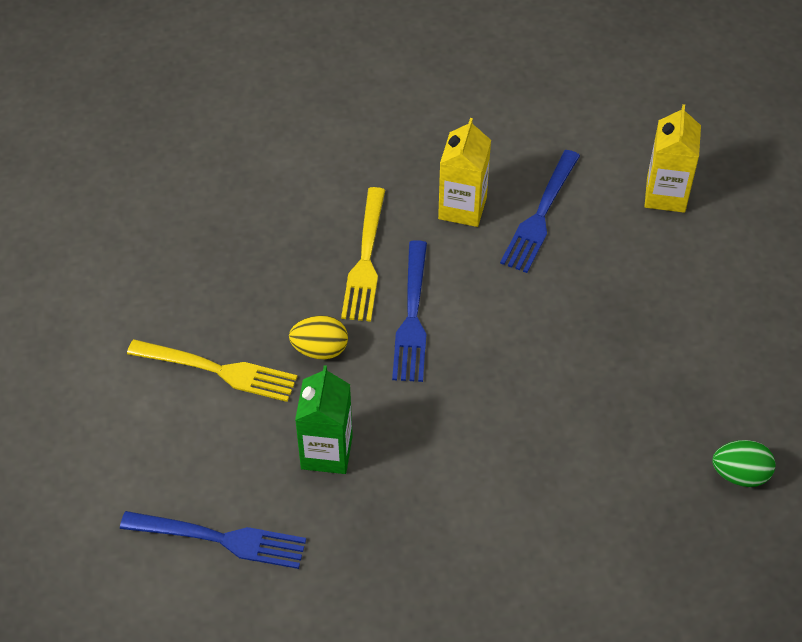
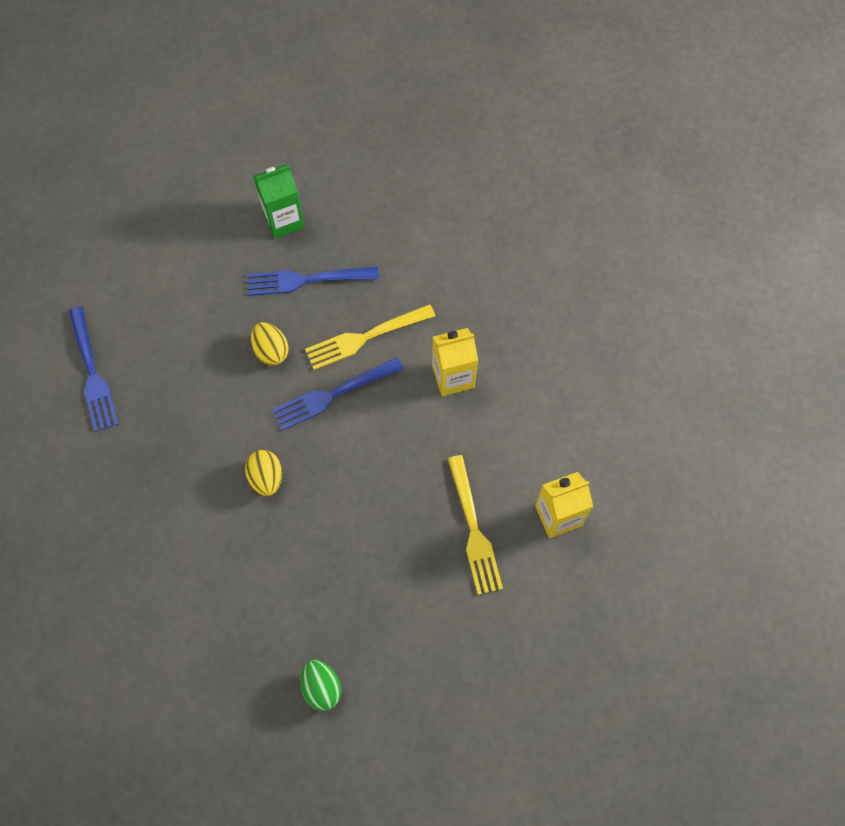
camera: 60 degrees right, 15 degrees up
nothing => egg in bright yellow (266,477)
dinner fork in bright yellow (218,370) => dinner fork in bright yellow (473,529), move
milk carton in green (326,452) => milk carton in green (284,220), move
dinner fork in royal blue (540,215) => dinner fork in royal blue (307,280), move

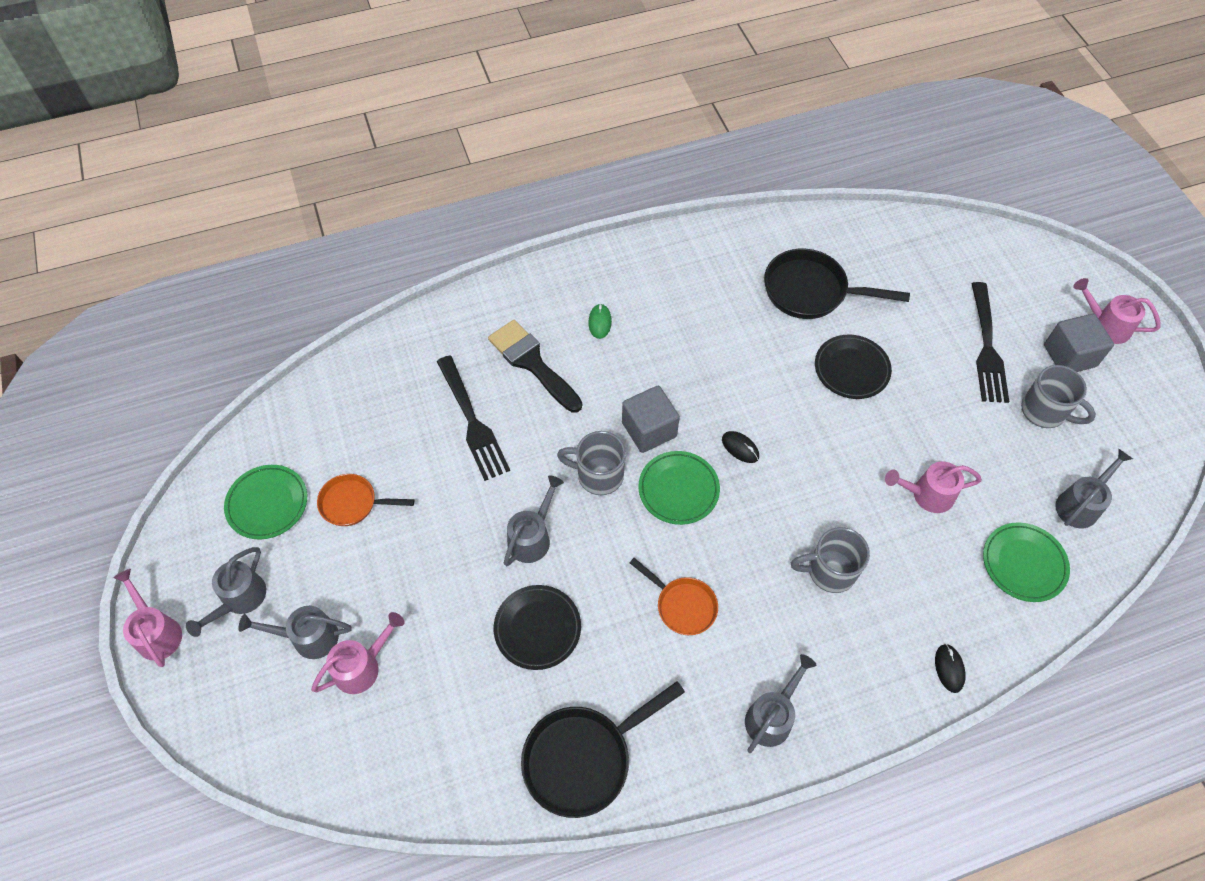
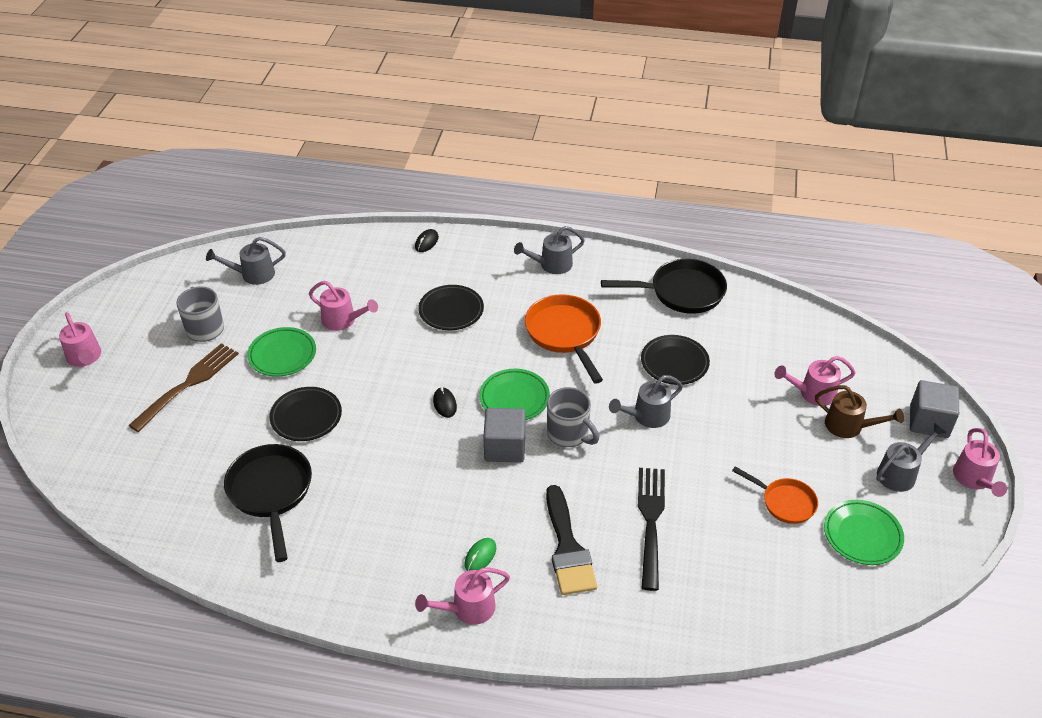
camera: 150 degrees left, 15 degrees down
nothing => watering can in rose-pink (467,609)
flat dish in green (1023,564) => flat dish in green (282,355), move
block in gray (1069,356) => block in gray (929,421), move
coffee mug in gray (829,571) => flat dish in ebony (451,311)
watering can in gray (307,637) => watering can in russet (850,426)
dinner fork in ebony (986,346) => dinner fork in russet (188,385)
pan in ebony (811,291) => pan in ebony (271,492), 150 degrees counterclockwise
pan in orange (683,606) => pan in orange (565,334), x1.64

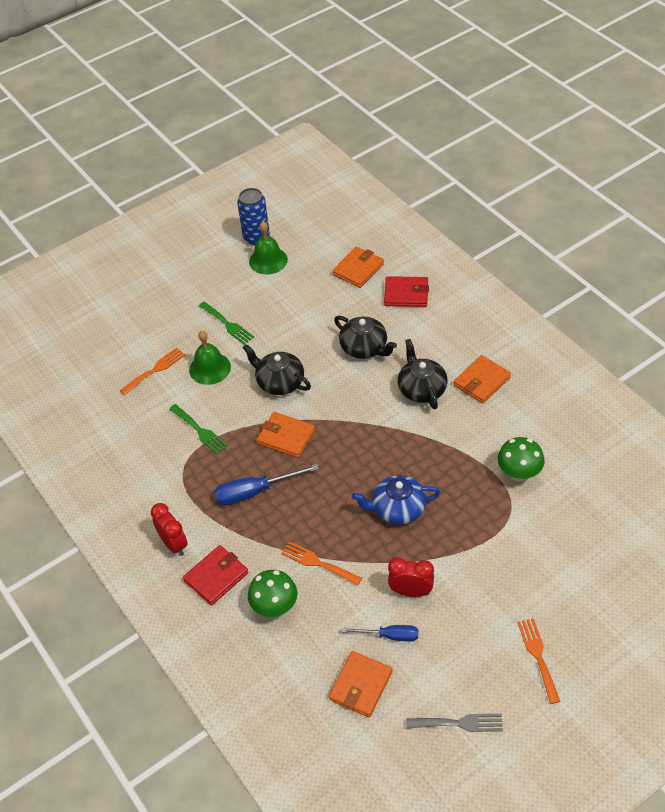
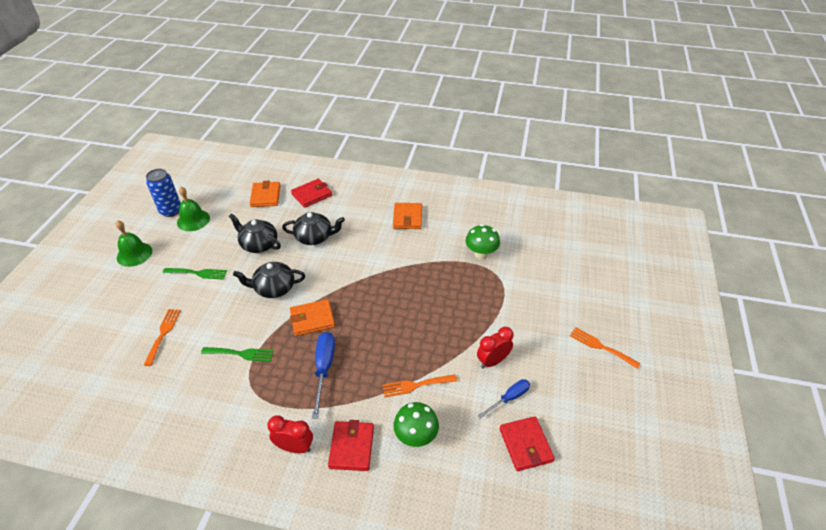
camera: 45 degrees left, 5 degrees down
china teapot in royal blue (397,509) => nothing
dinner fork in gray (459,723) => nothing
hand bell in green (210,368) => hand bell in green (134,254), move
china teapot in ebony (421,389) => china teapot in ebony (259,244), move
wallet in orange (360,686) => wallet in crimson (525,445)
screwdriver in royal blue (254,492) => screwdriver in royal blue (324,368), 150 degrees clockwise

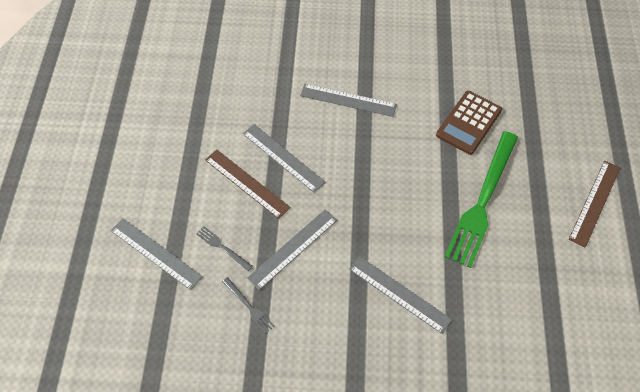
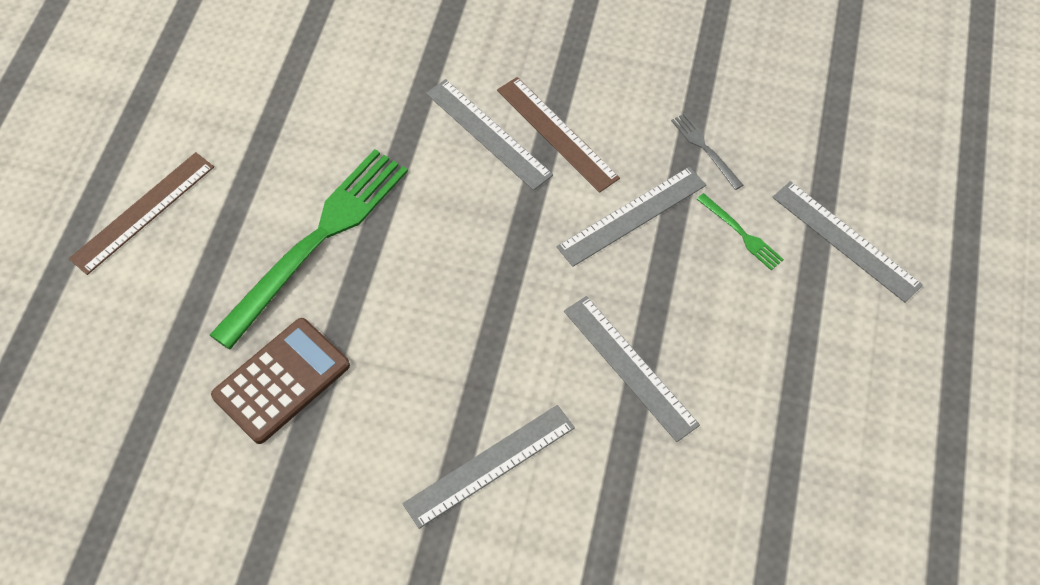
camera: 170 degrees left, 0 degrees up
straightedge in russet (246,183) => straightedge in russet (557,133), move
dinner fork in gray (222,247) => dinner fork in green (741,233)
straightedge in gray (348,100) => straightedge in gray (490,465), 60 degrees counterclockwise

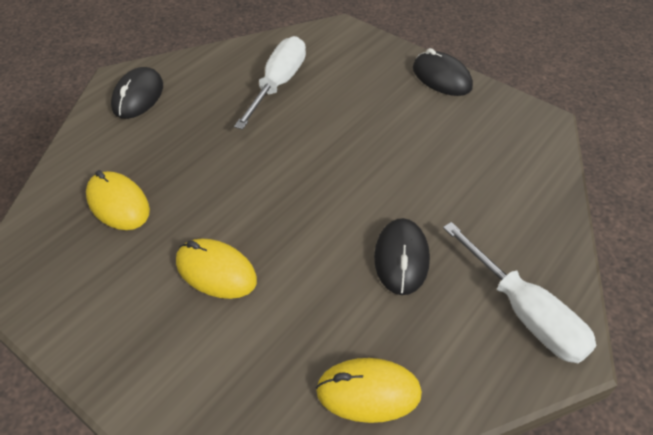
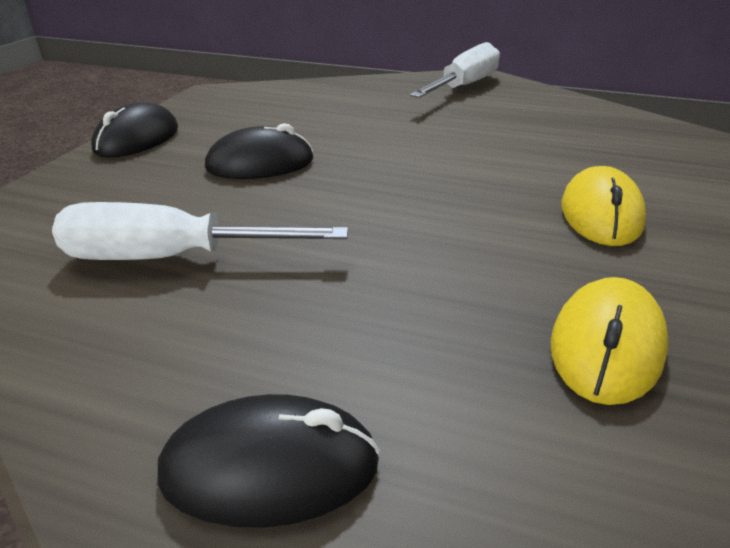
camera: 110 degrees left, 15 degrees down
mouse in bright yellow (368,392) => nothing
mouse in ebony (401,258) => mouse in ebony (260,164), move

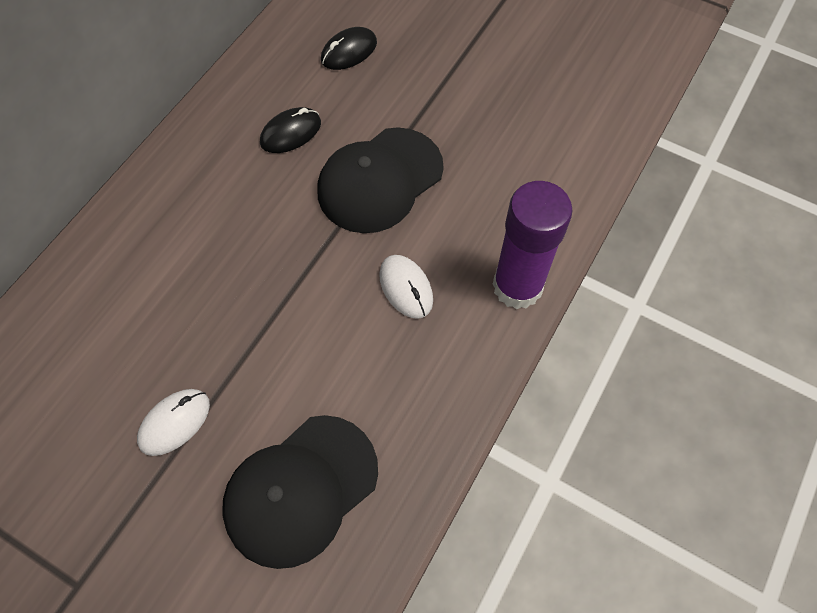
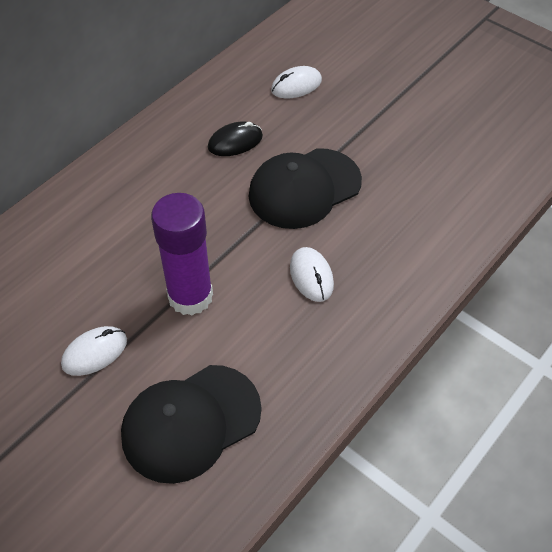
camera: 10 degrees right, 10 degrees down
glue stick in violet (517,286) => glue stick in violet (190,296), move
mouse in ebony (349,51) => mouse in snow-white (296,85)

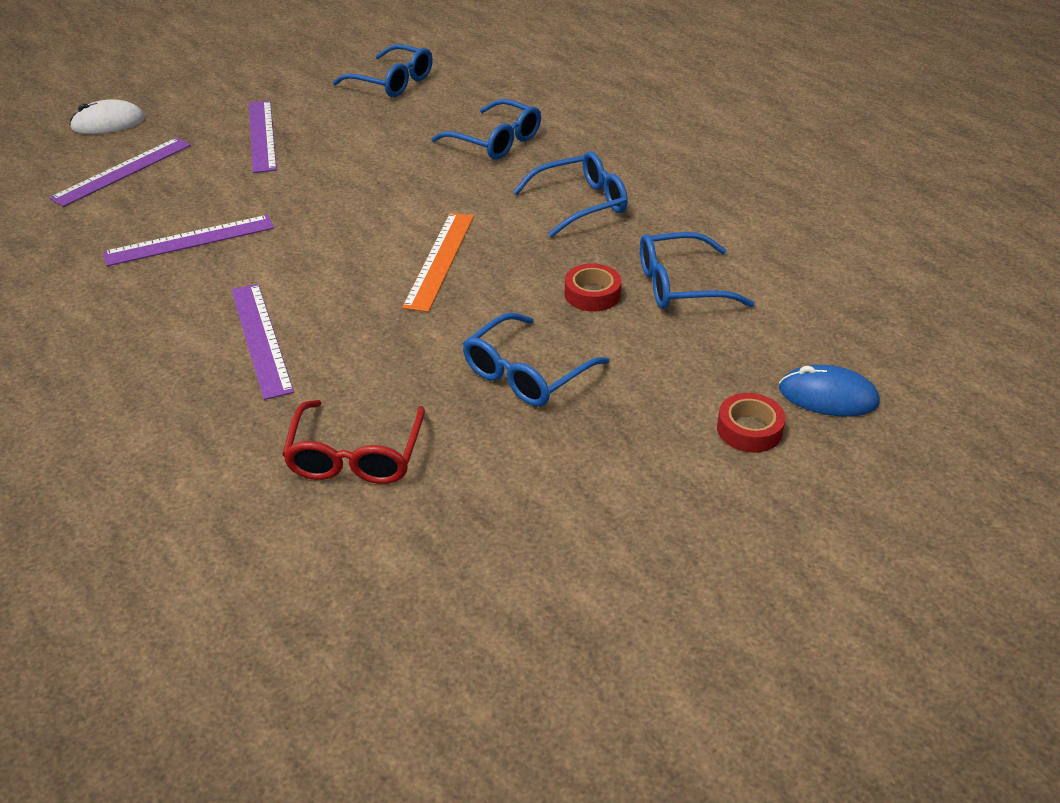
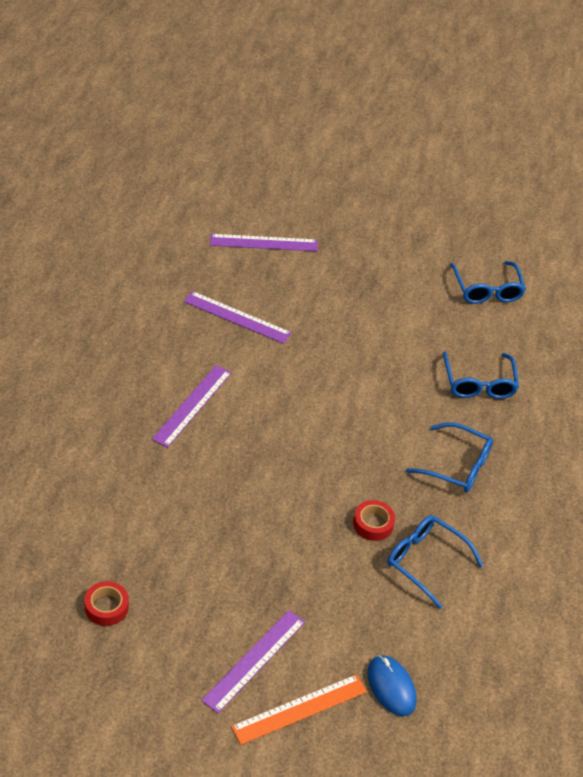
camera: 45 degrees right, 5 degrees up
mouse in snow-white (108,123) => nothing
eyeglasses in crimson (355,456) => nothing
eyeglasses in royal blue (526,373) => nothing
straightedge in violet (262,135) => straightedge in violet (254,660), move
straightedge in orange (439,260) => straightedge in orange (299,709), move
sticky tape in crimson (749,429) => sticky tape in crimson (106,607), move

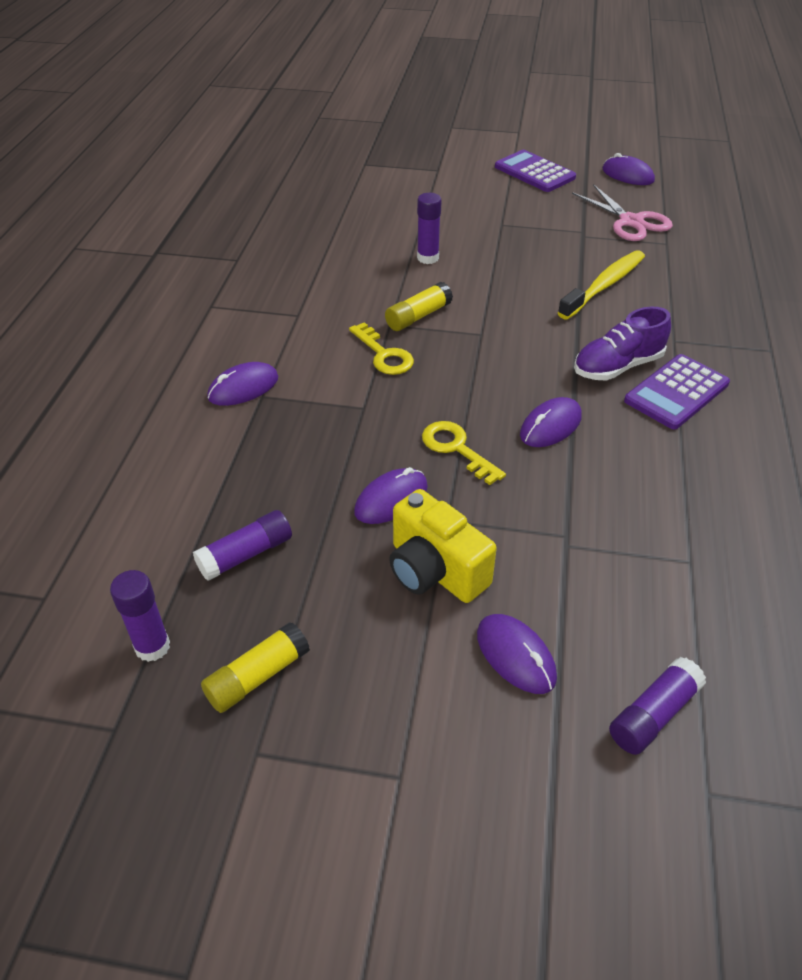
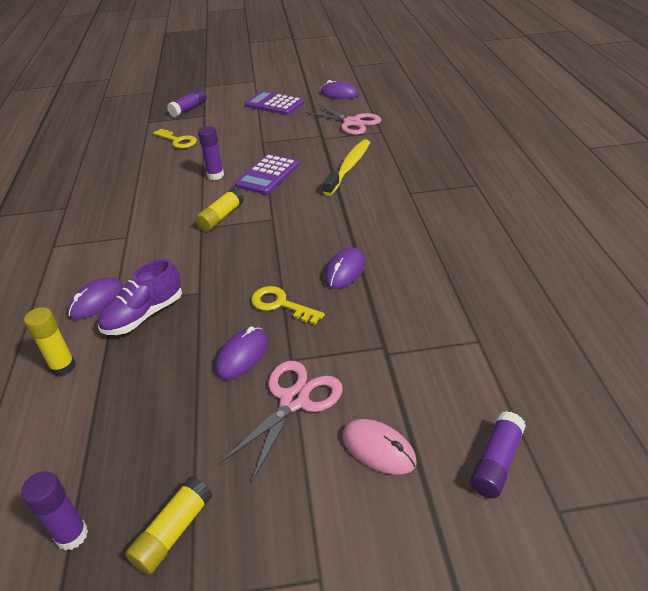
camera: 15 degrees left, 5 degrees down
nothing => glue stick in bright yellow (63,367)
glue stick in violet (246,554) => glue stick in violet (188,109), move
key in bright yellow (384,355) => key in bright yellow (178,141), move
sneaker in violet (617,366) => sneaker in violet (144,315), move
adding machine in violet (676,392) => adding machine in violet (267,175), move
compact camera in bright yellow (435,570) => pair of scissors in rose-pink (294,401)
mouse in violet (516,656) => mouse in rose-pink (378,448)

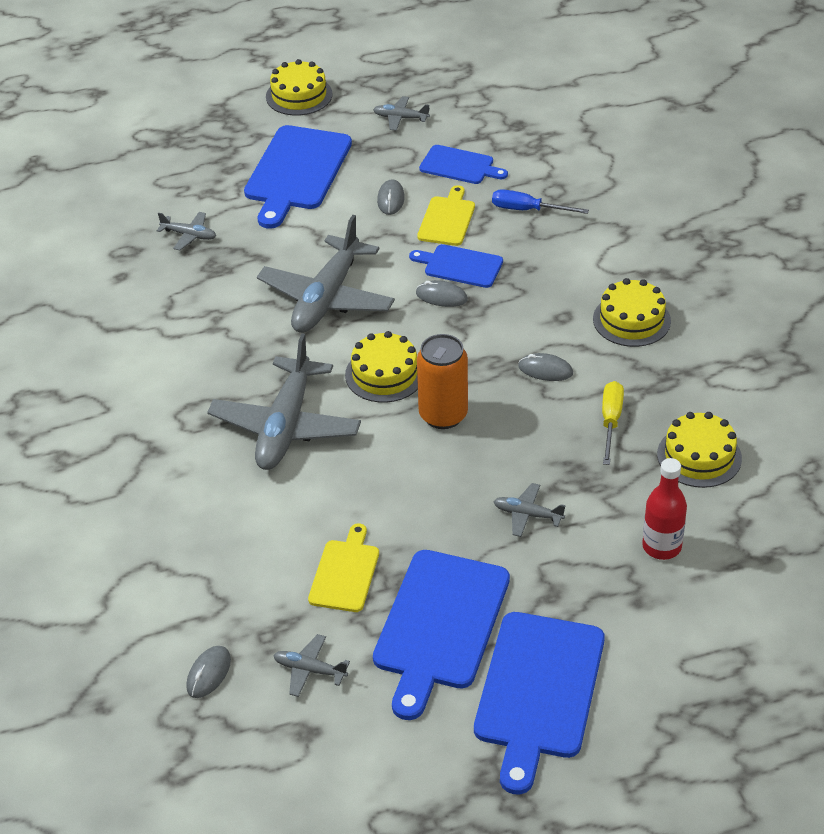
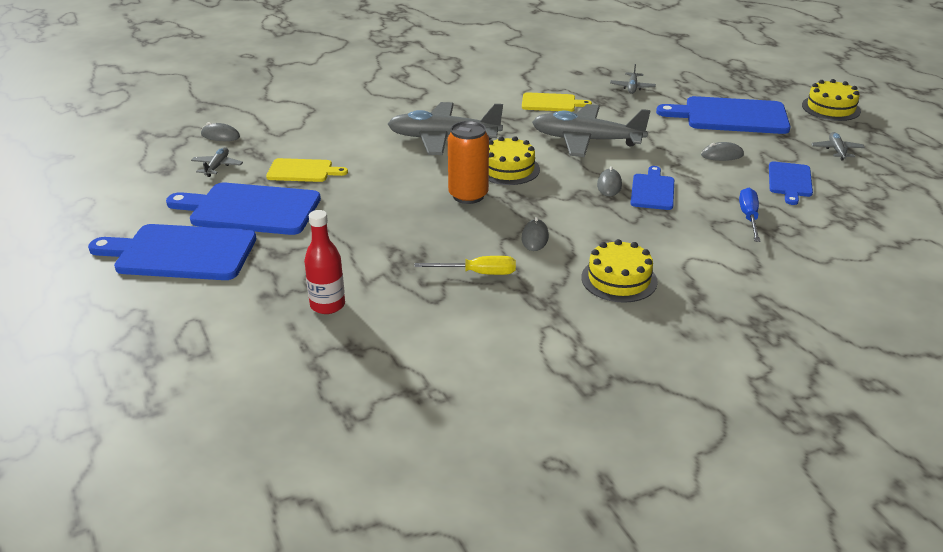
camera: 80 degrees right, 10 degrees down
toy plane in gray (527,514) => nothing
cake in bright yellow (699,456) => nothing
bread board in bright yellow (447,219) => bread board in bright yellow (551,103), move

